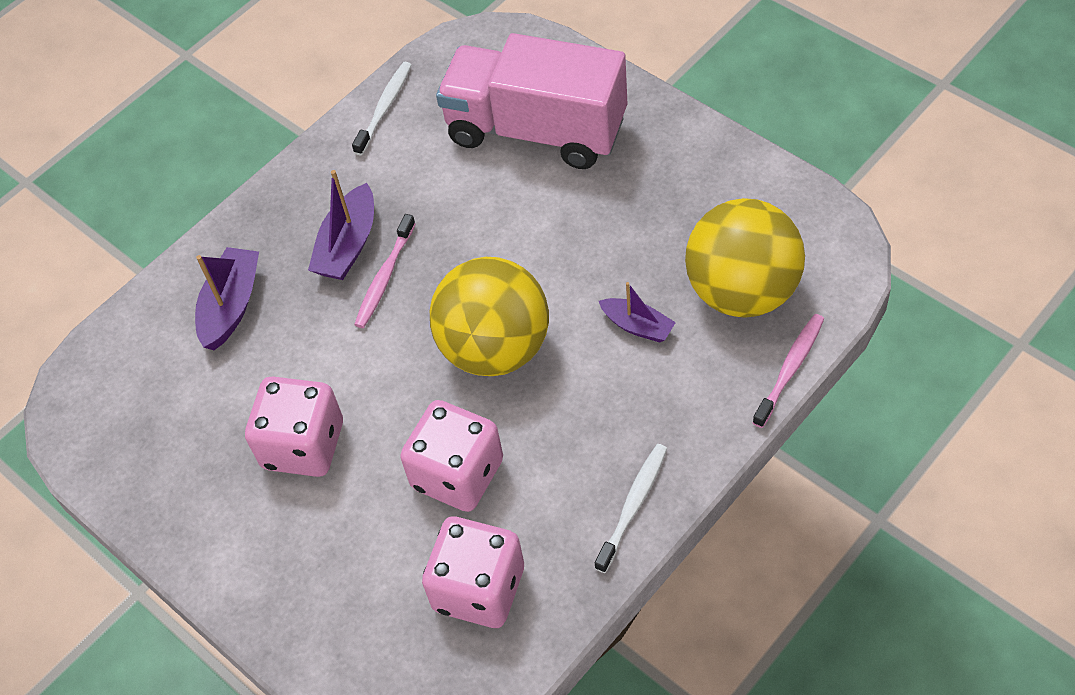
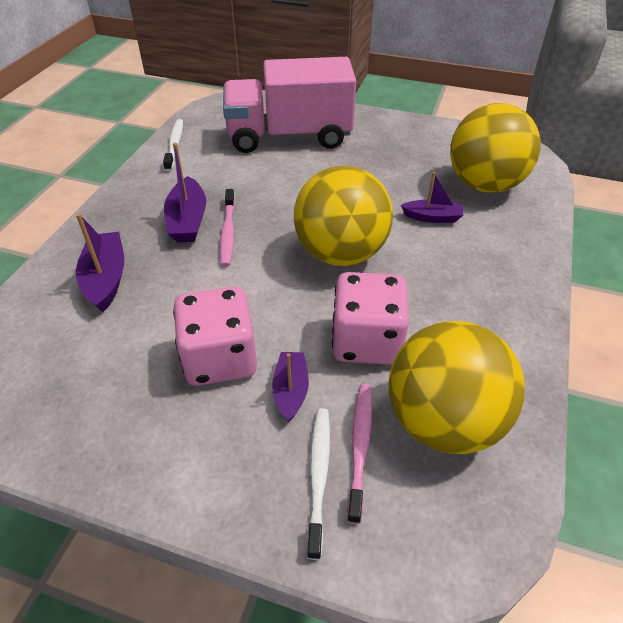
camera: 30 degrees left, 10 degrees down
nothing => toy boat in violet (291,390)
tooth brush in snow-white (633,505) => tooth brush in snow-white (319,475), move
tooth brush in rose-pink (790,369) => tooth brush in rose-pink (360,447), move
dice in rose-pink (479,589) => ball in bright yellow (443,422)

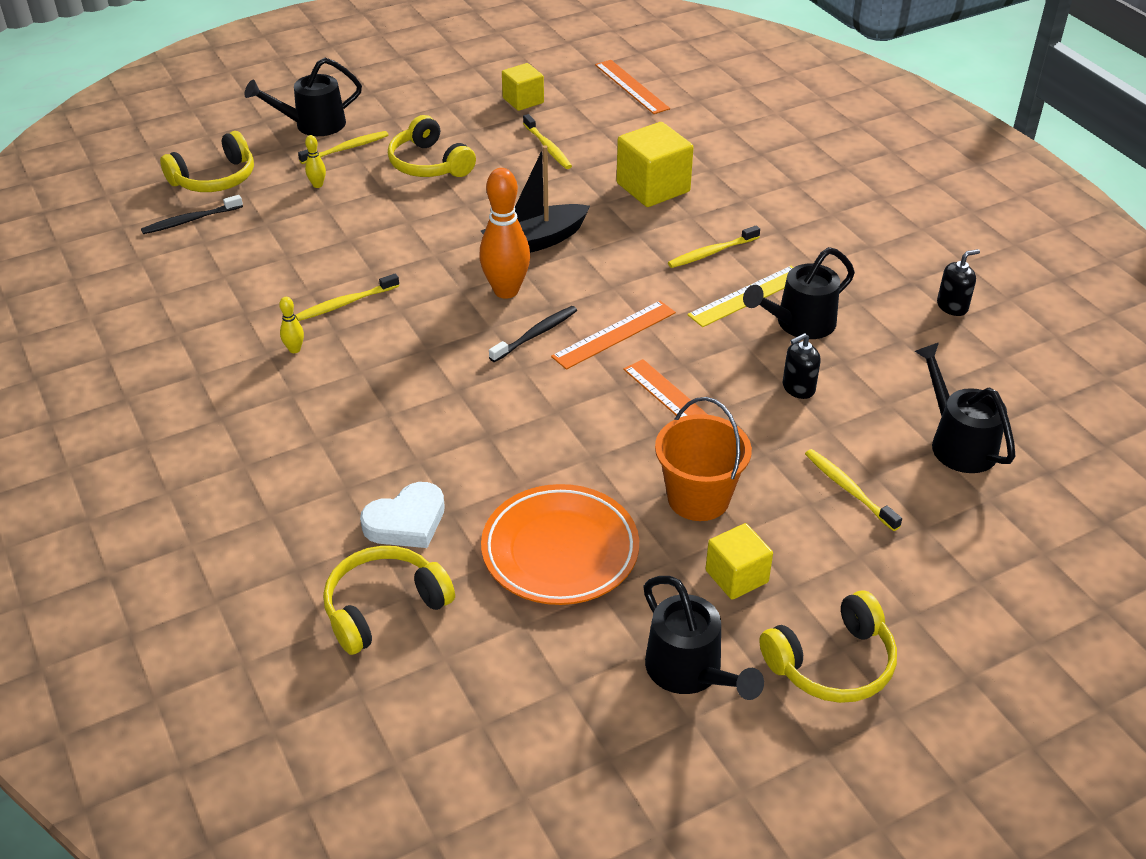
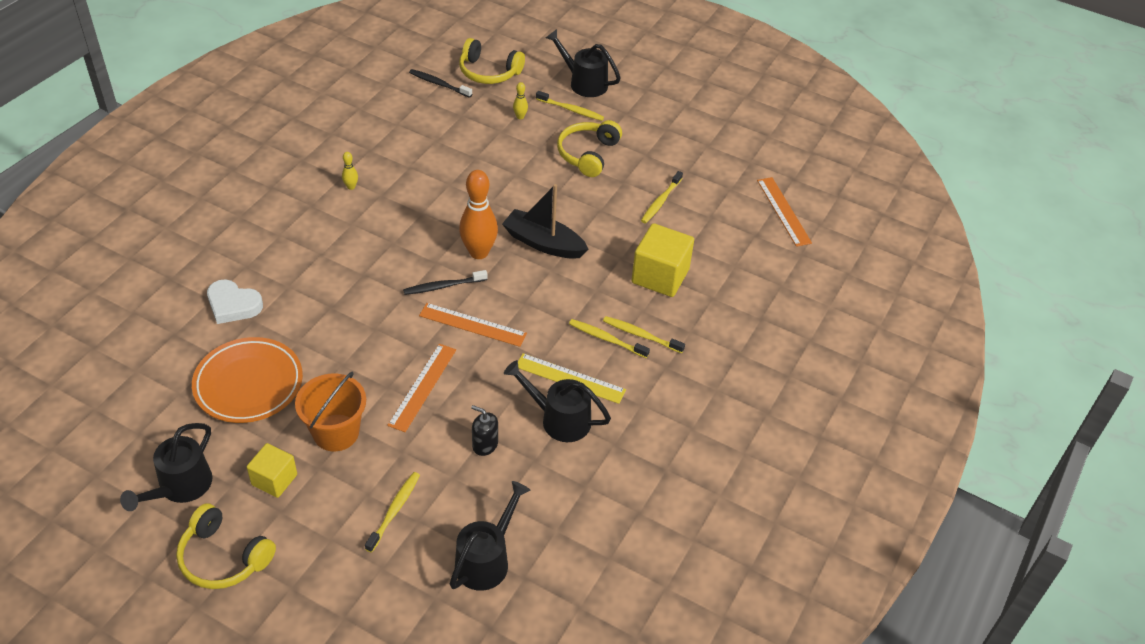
camera: 55 degrees right, 5 degrees up
headphones in bright yellow (384,607) => nothing
block in bright yellow (523,100) => nothing
pump bottle in ebony (952,306) => nothing
tooth brush in bright yellow (346,303) => tooth brush in bright yellow (641,335), move
tooth brush in ebony (535,335) => tooth brush in ebony (443,286), 150 degrees clockwise
straightedge in orange (631,86) => straightedge in orange (784,211), 45 degrees counterclockwise

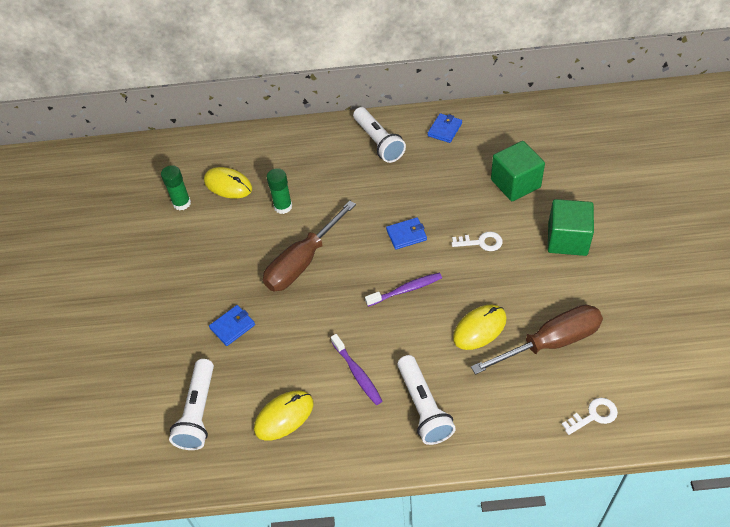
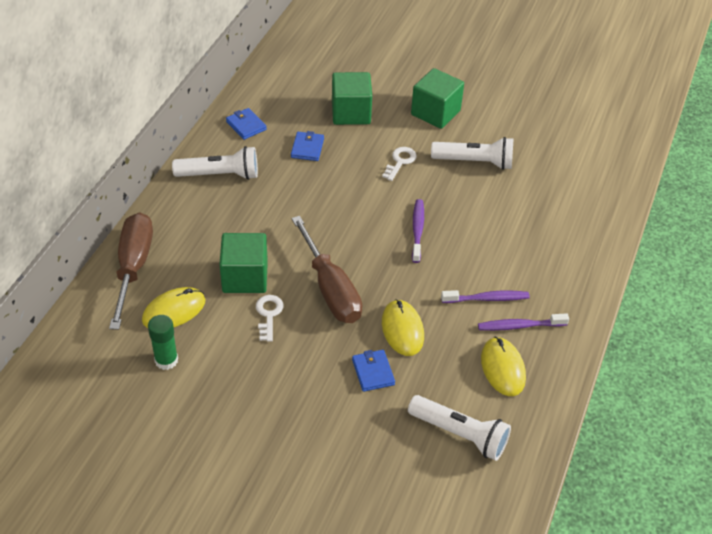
camera: 70 degrees left, 5 degrees down
nothing => tooth brush in violet (519,326)
wallet in royal blue (406,235) => wallet in royal blue (307,148), move
pocket torch in snow-white (423,407) => pocket torch in snow-white (474,162), move
mouse in bright yellow (479,328) => mouse in bright yellow (402,329), move
screwdriver in russet (550,343) => screwdriver in russet (133,268), move
key in snow-white (594,415) => key in snow-white (268,314), move
glue stick in green (283,207) => block in green (245,277)

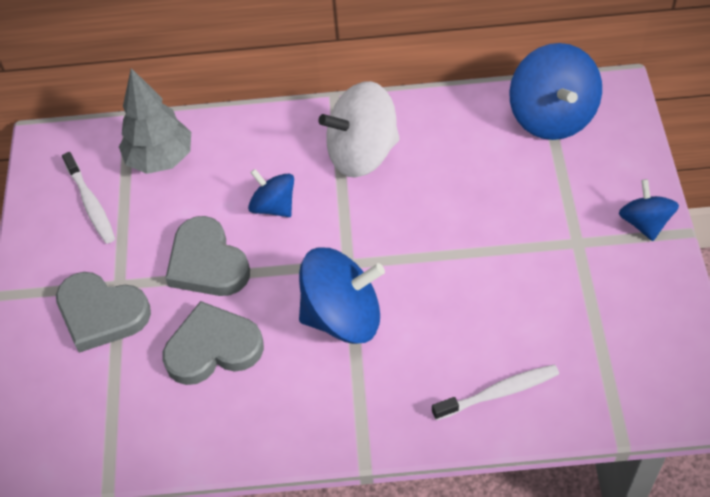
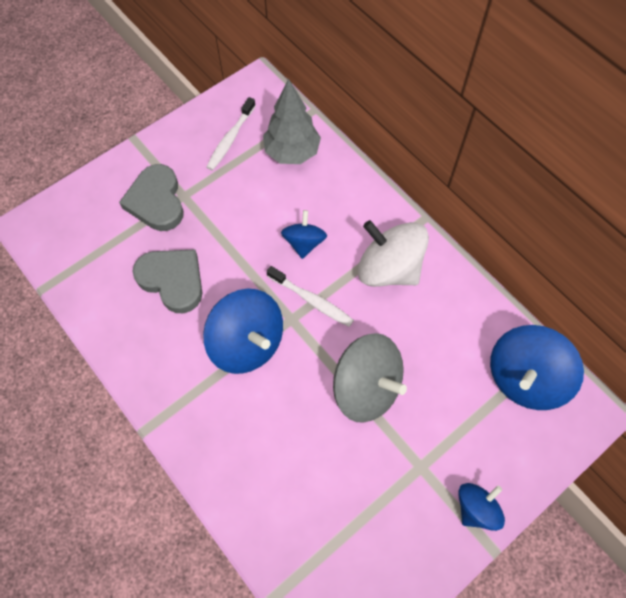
camera: 50 degrees right, 10 degrees up
heart shape in gray (207,263) => nothing
nothing => toy top in gray (366,387)
tooth brush in snow-white (498,393) => tooth brush in snow-white (311,300), move

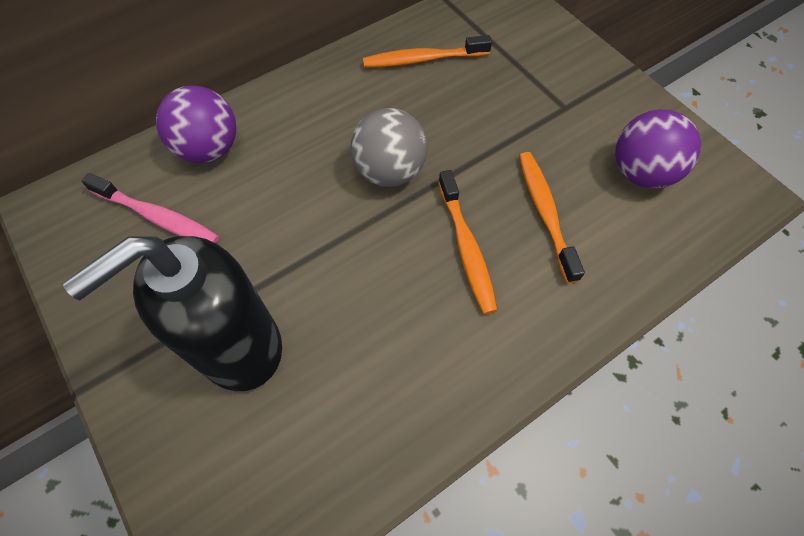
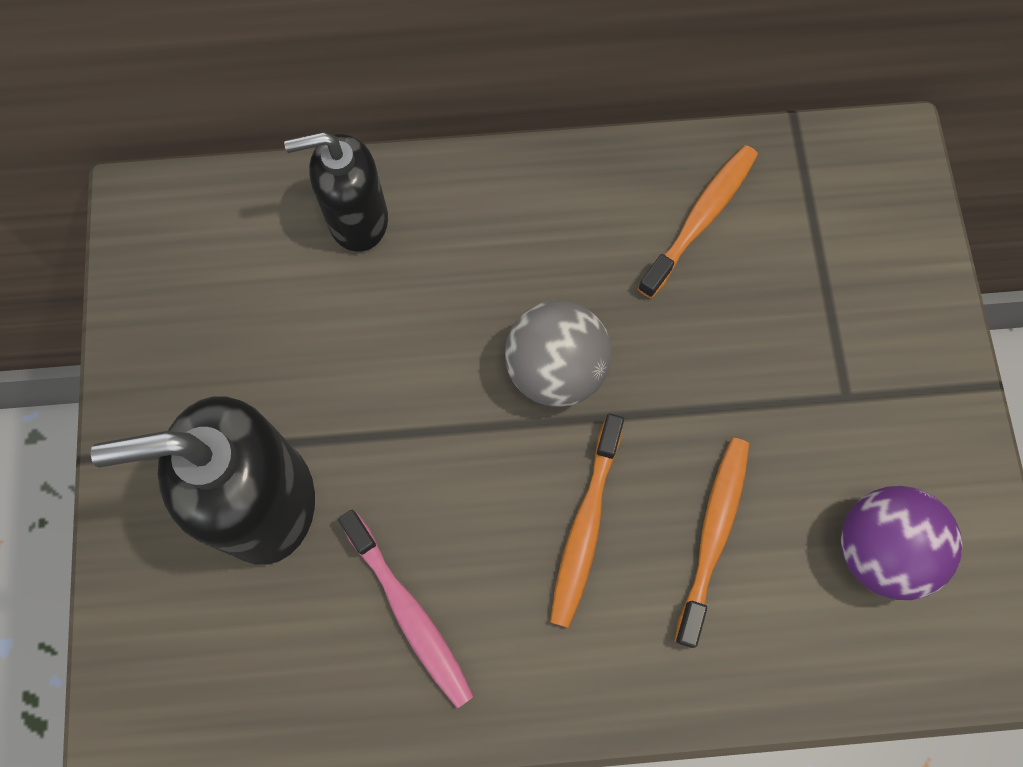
camera: 30 degrees right, 10 degrees up
tooth brush in rose-pink (158,217) => tooth brush in rose-pink (409,613), move
ball in violet (209,149) => pump bottle in ebony (357,220)
tooth brush in orange (422,59) => tooth brush in orange (700,219), 105 degrees clockwise

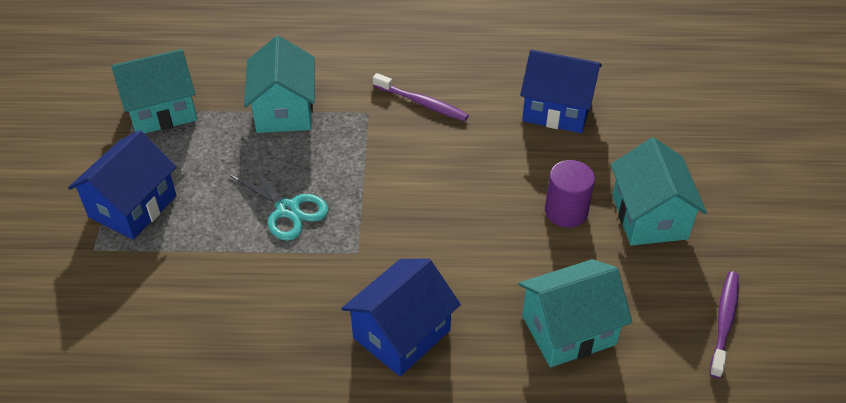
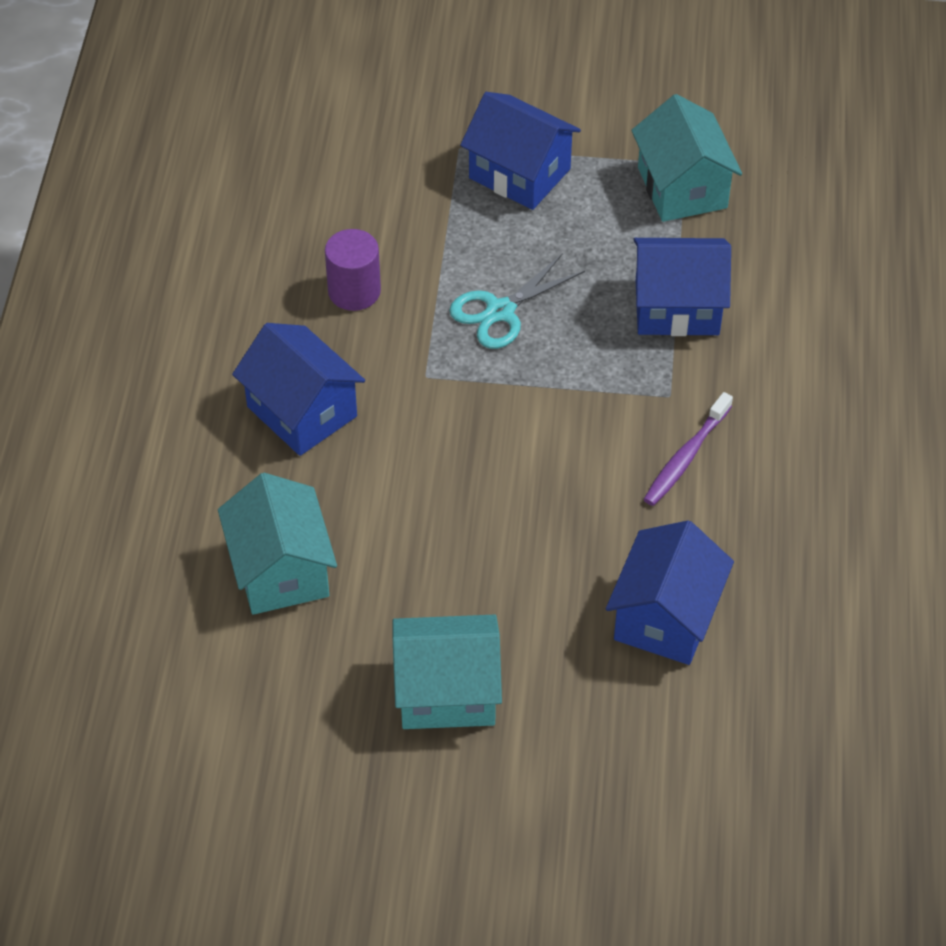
camera: 95 degrees right, 5 degrees up
tooth brush in violet (724,322) => nothing
cylinder shape in violet (566,211) => cylinder shape in violet (354,291), move
house in turquoise (284,110) => house in royal blue (677,307)

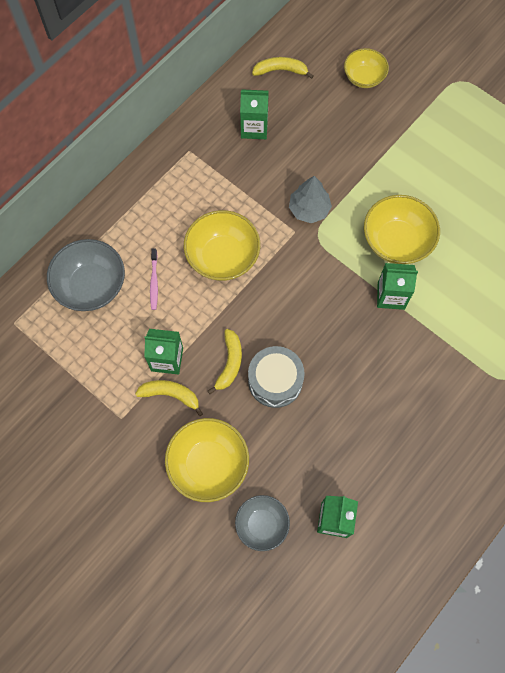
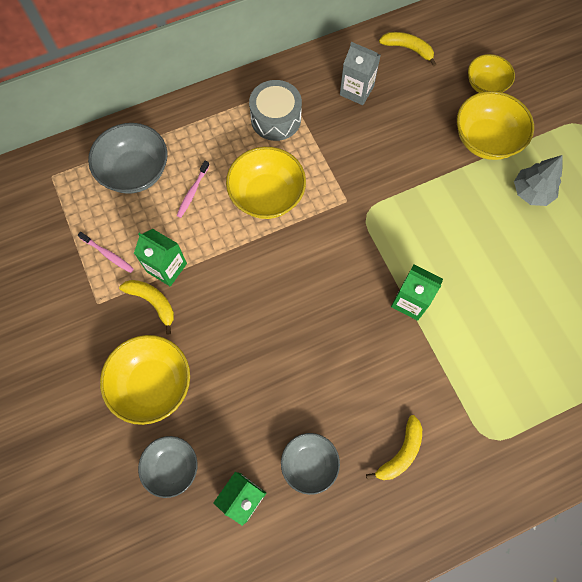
camera: 25 degrees right, 0 degrees up
nothing => tooth brush in rose-pink (108,254)
nothing => bowl in gray (309,464)
toy banana in bright yellow (229,363) => toy banana in bright yellow (400,452), move
toy drum in gray (275,381) => toy drum in gray (276,119), move
tree in gray (309,209) => tree in gray (531,192), move
bowl in bright yellow (396,241) => bowl in bright yellow (485,140), move
milk carton in green (254,128) => milk carton in gray (356,90)

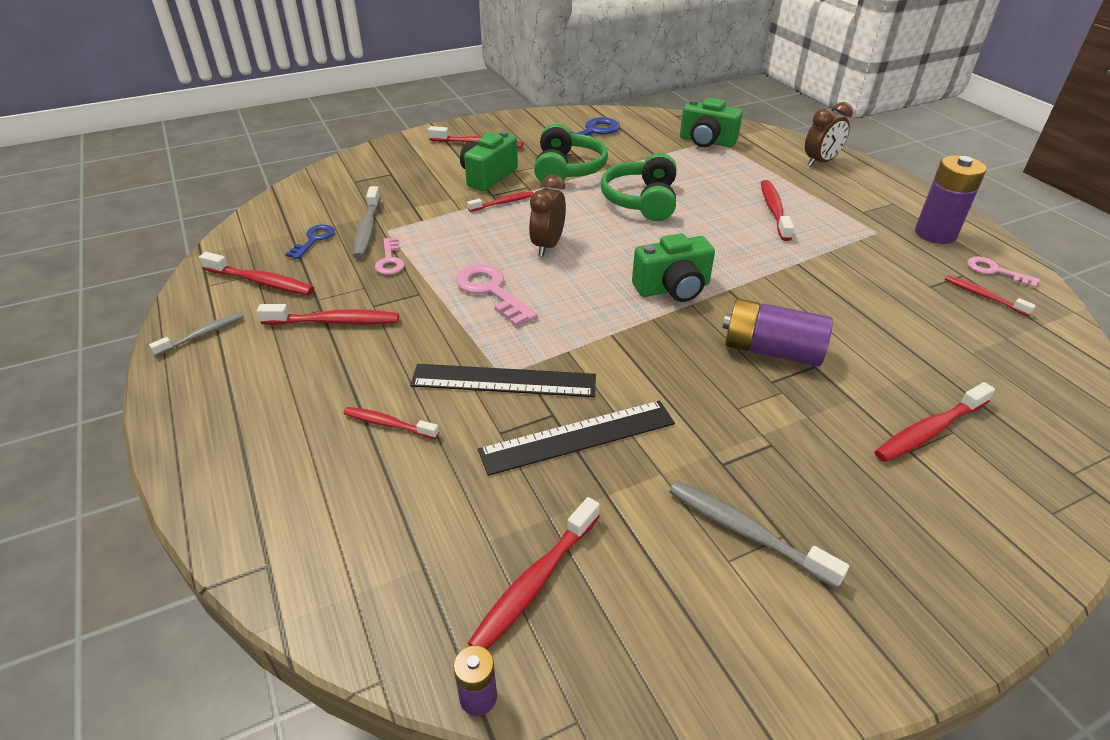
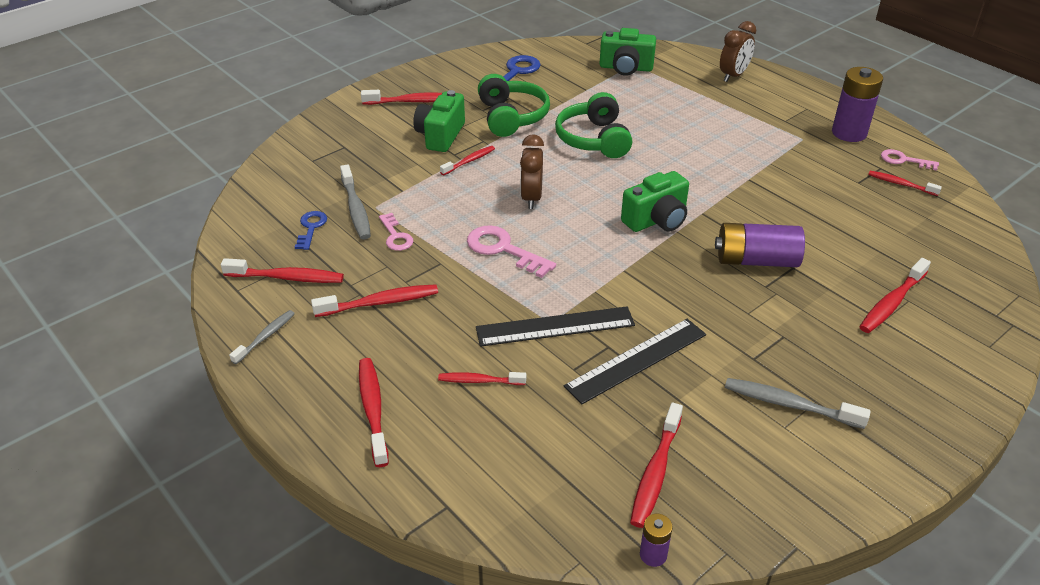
camera: 15 degrees left, 0 degrees up
tooth brush in crimson (774,210) => tooth brush in crimson (373,409), move

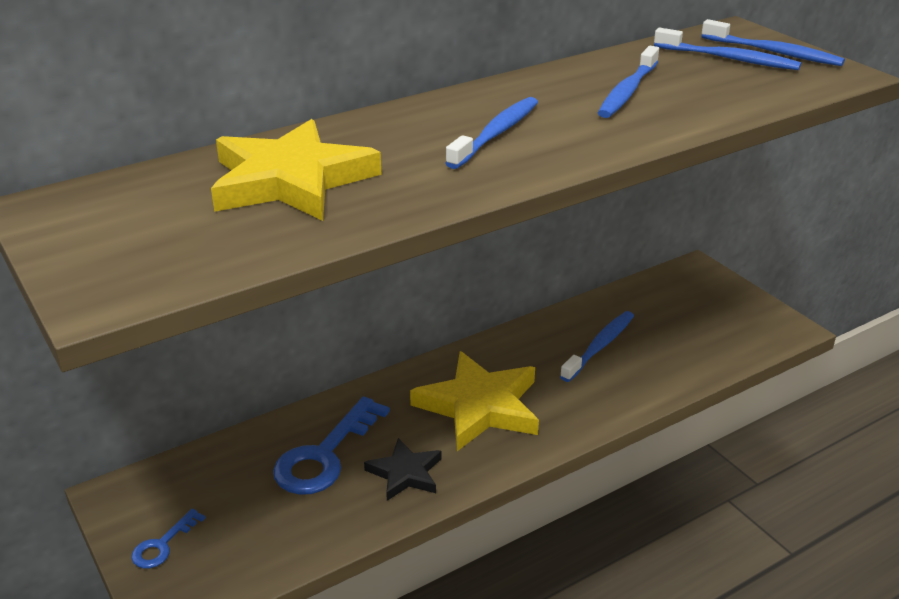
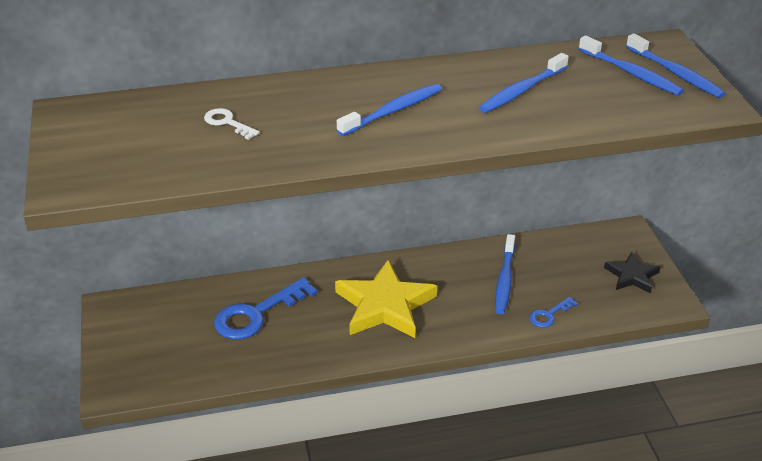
camera: 20 degrees right, 5 degrees up
key in royal blue (163,545) => key in royal blue (549,315), move
star shape in ebony (405,473) => star shape in ebony (631,276), move
star shape in bright yellow (290,180) => key in snow-white (227,123)
tooth brush in royal blue (599,346) => tooth brush in royal blue (504,280), 135 degrees clockwise

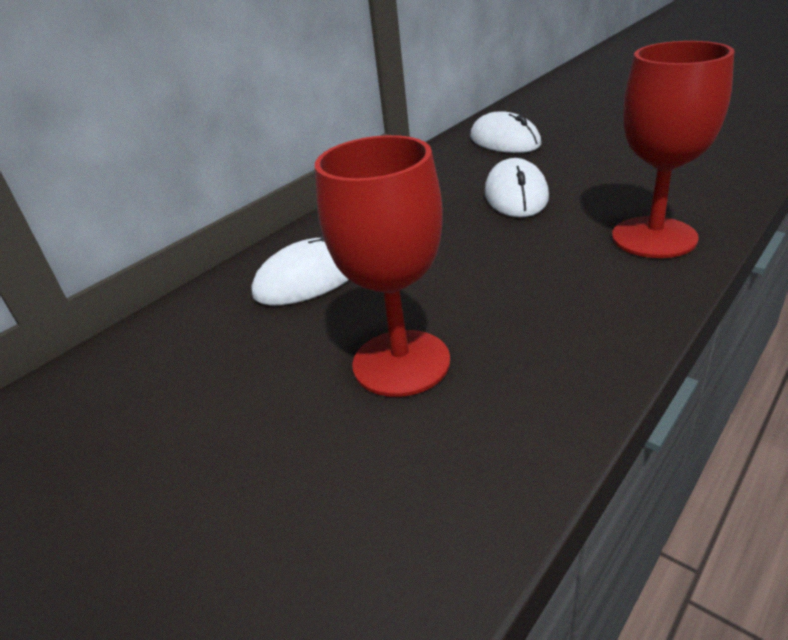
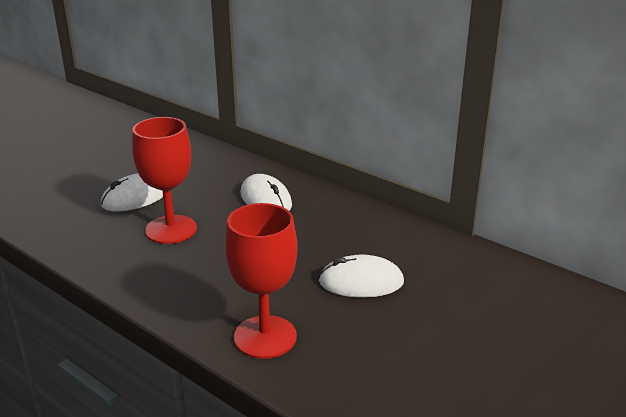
camera: 85 degrees right, 5 degrees down
mouse in snow-white (504,141) => mouse in snow-white (135,198), move

